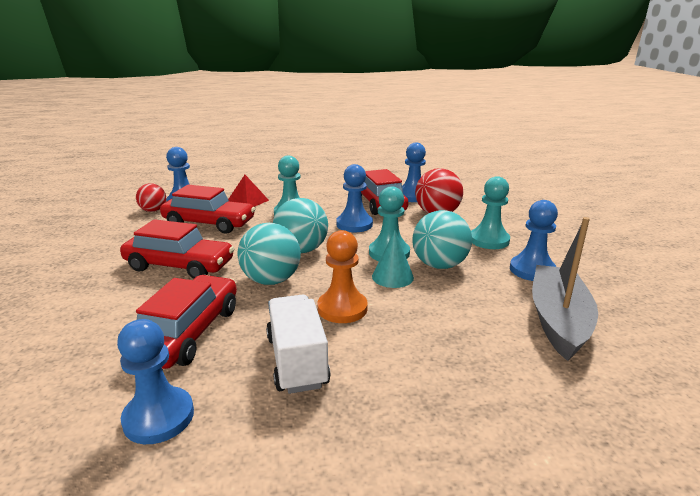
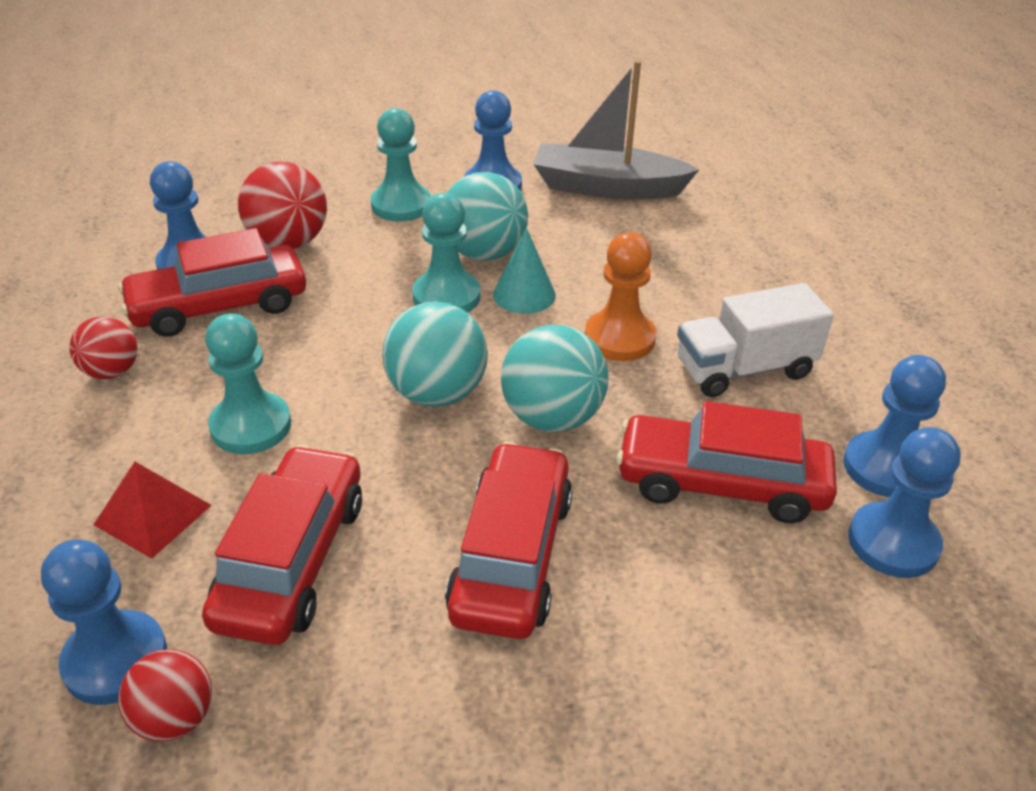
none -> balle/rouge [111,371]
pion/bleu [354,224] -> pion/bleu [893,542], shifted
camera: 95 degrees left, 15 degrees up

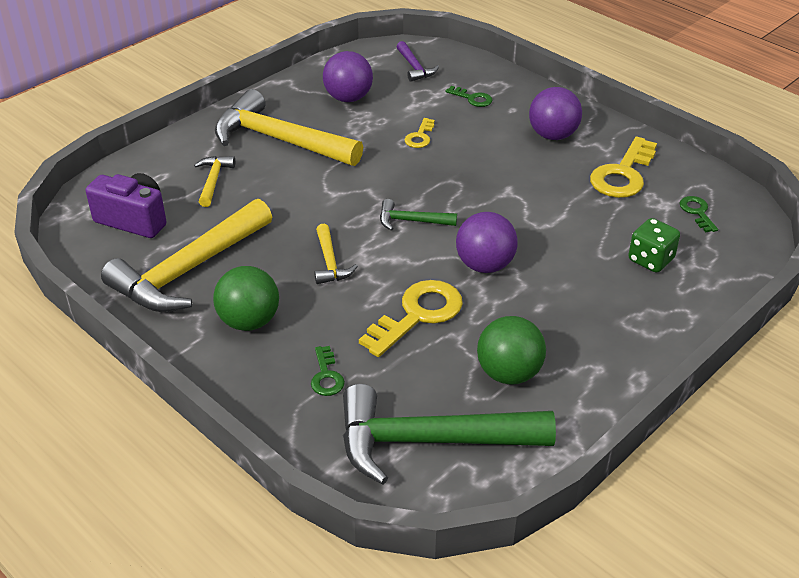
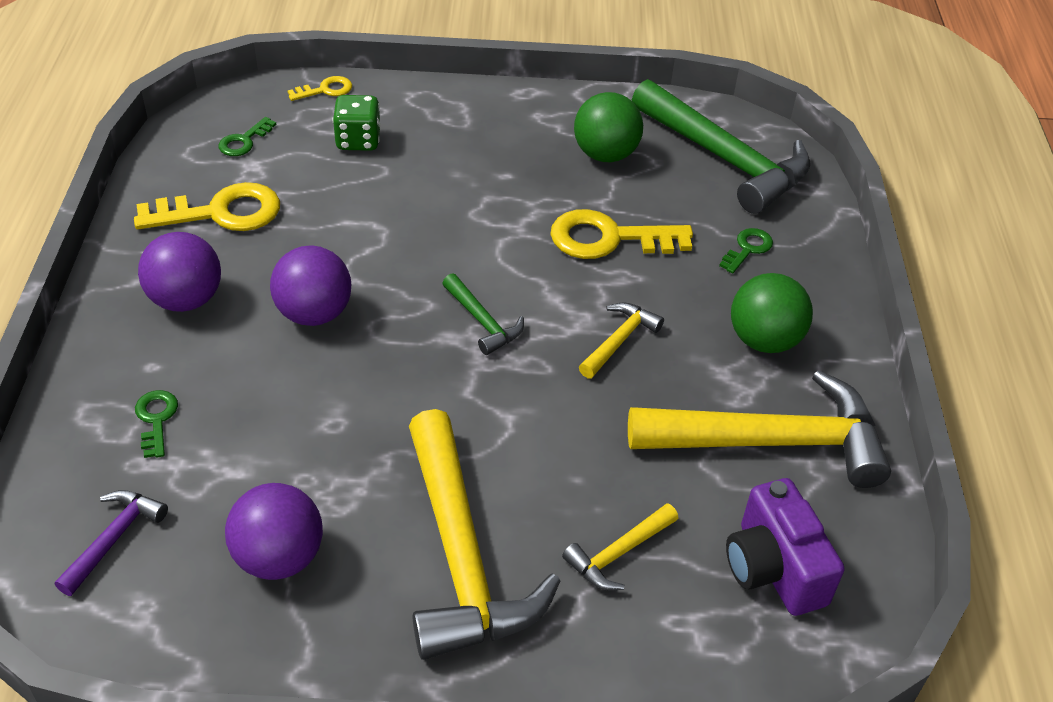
balle/violet [485,265] -> balle/violet [314,313], shifted
clé/jaune [420,137] -> clé/jaune [325,90], shifted
camera: 135 degrees left, 5 degrees up

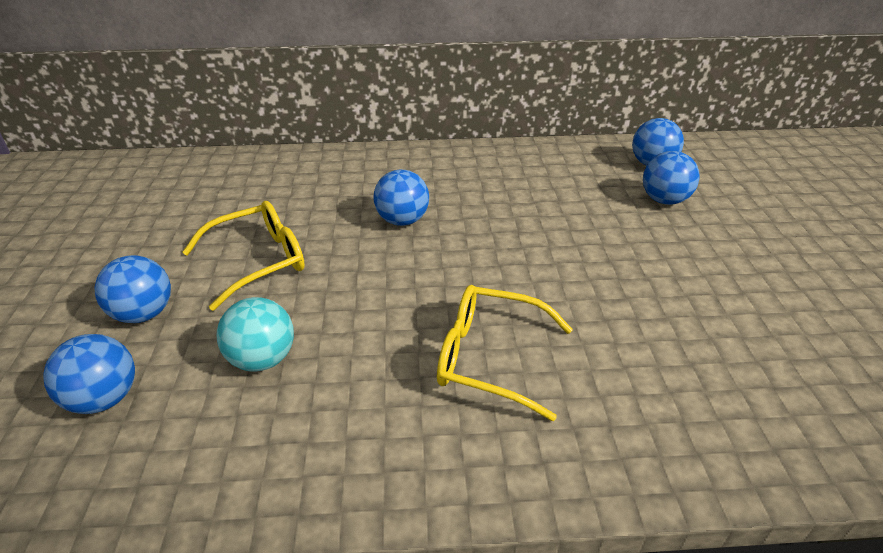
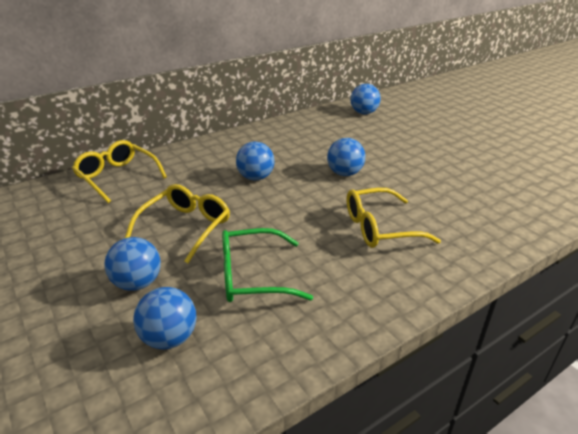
none -> lunettes/jaune [117,177]
balle/turquoise [262,359] -> lunettes/vert [253,276]
balle/bleu [664,200] -> balle/bleu [344,173], shifted
camera: 30 degrees left, 5 degrees down

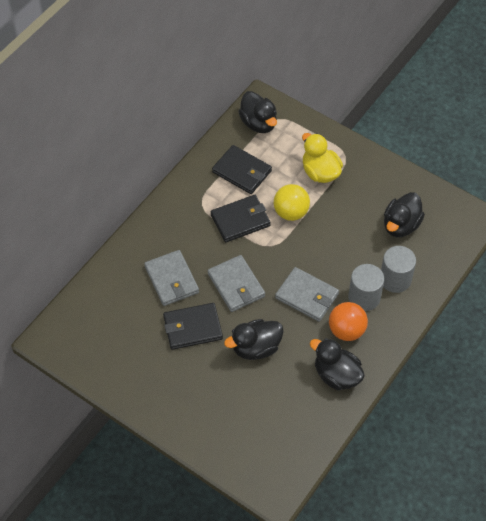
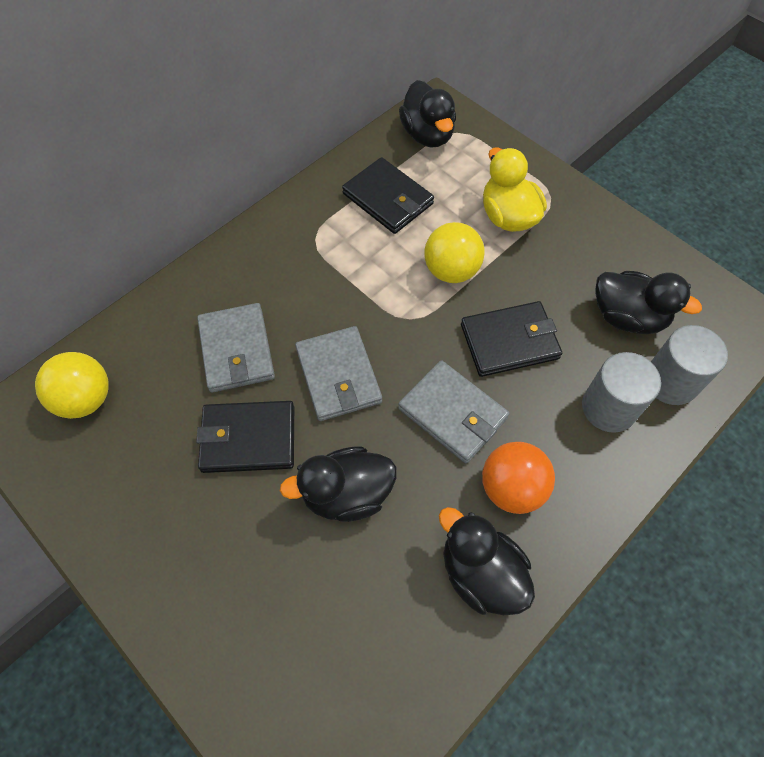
none -> balle/jaune [85,399]
portefeuille/noir [240,220] -> portefeuille/noir [509,341], shifted
canard/noir [401,225] -> canard/noir [627,317], 105 degrees counterclockwise
cylindre/gris [364,297] -> cylindre/gris [670,381], shifted
camera: 10 degrees right, 5 degrees up

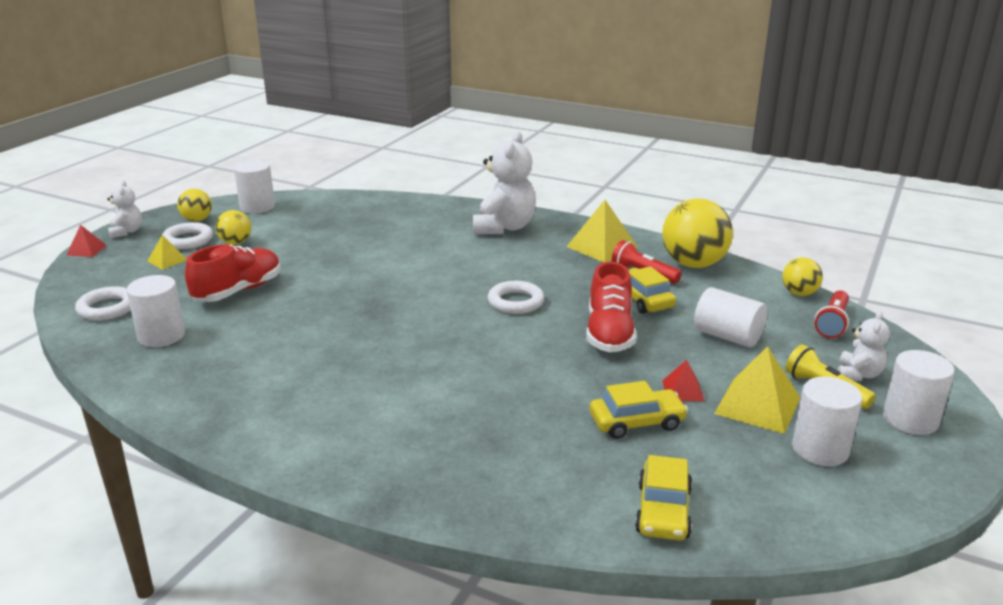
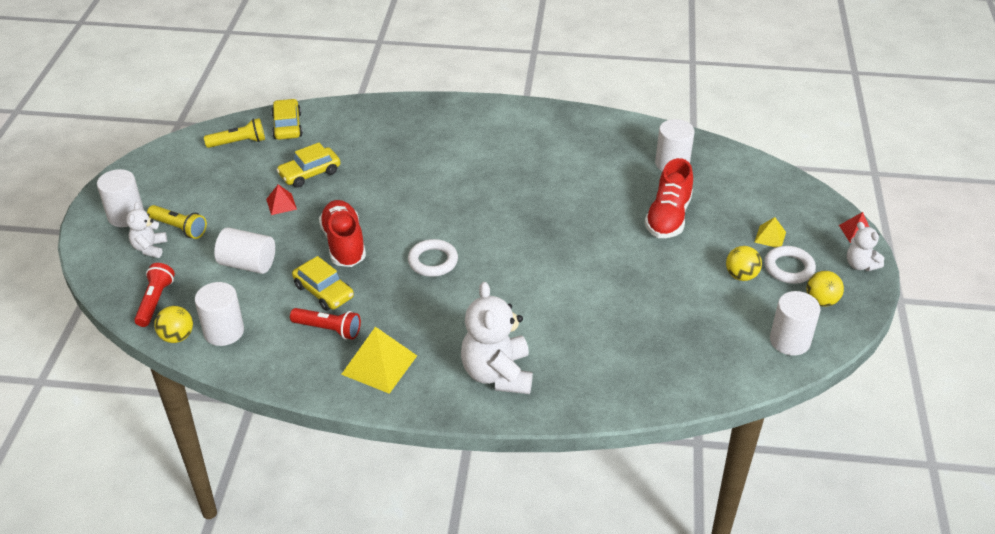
cylindre/blanc [820,449] -> cylindre/blanc [224,331], shifted
none -> lampe de poche/jaune [238,142]
anneau/blanc [107,308] -> none
balle/jaune [693,264] -> none
pyramide/jaune [757,405] -> none
camera: 160 degrees right, 15 degrees up

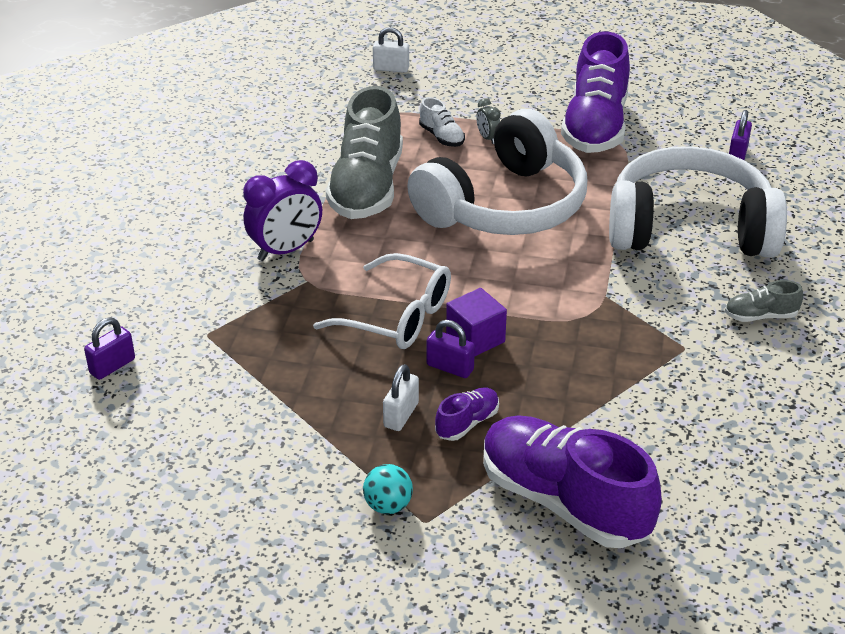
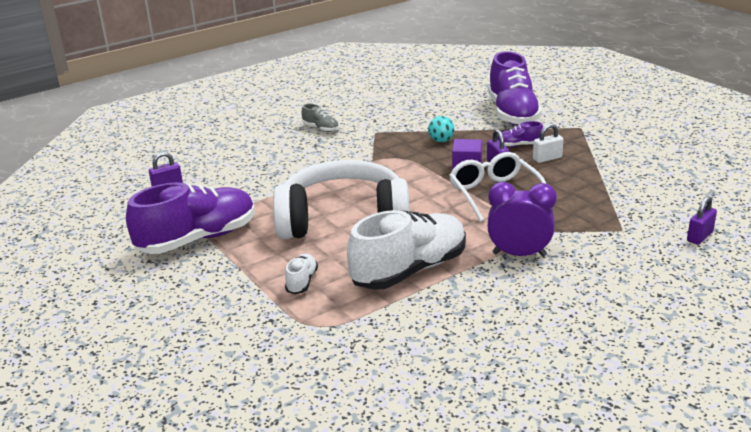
chaussure/gris [367,187] -> chaussure/blanc [409,270]
balle/turquoise [388,505] -> balle/turquoise [441,141], shifted
cadenas/violet [112,366] -> cadenas/violet [699,236], 45 degrees counterclockwise
cadenas/blanc [391,68] -> none
réveil/gris [488,138] -> none
casque audio/blanc [690,229] -> none
camera: 135 degrees left, 10 degrees down

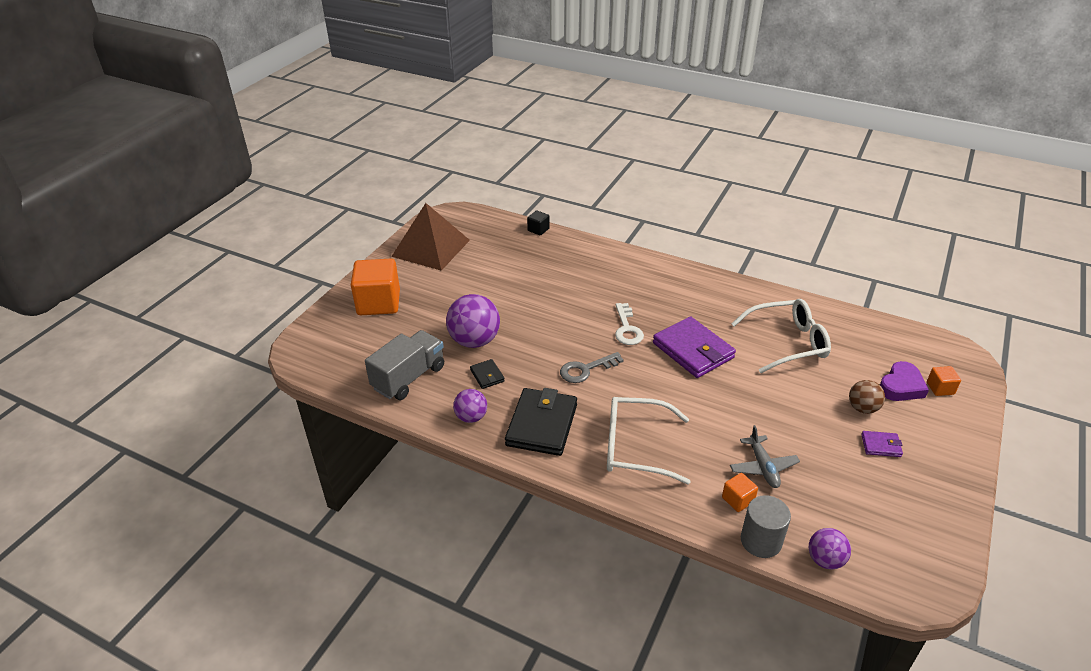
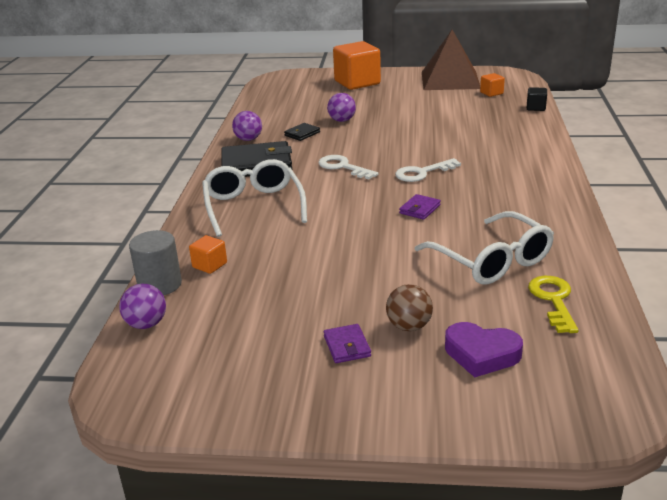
clé/gris [586,370] -> clé/blanc [343,167]
balle/violet [474,341] -> balle/violet [342,120], x0.57
portefeuille/violet [693,350] -> portefeuille/violet [419,209], x0.46
cube/orange [940,388] -> cube/orange [491,93], shifted
none -> clé/jaune [553,300]
camion/gris [409,378] -> none
avion/gris [763,467] -> none
camera: 70 degrees right, 10 degrees down

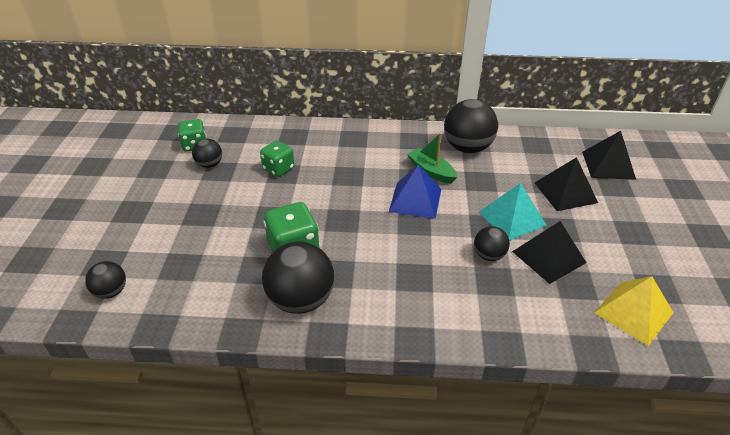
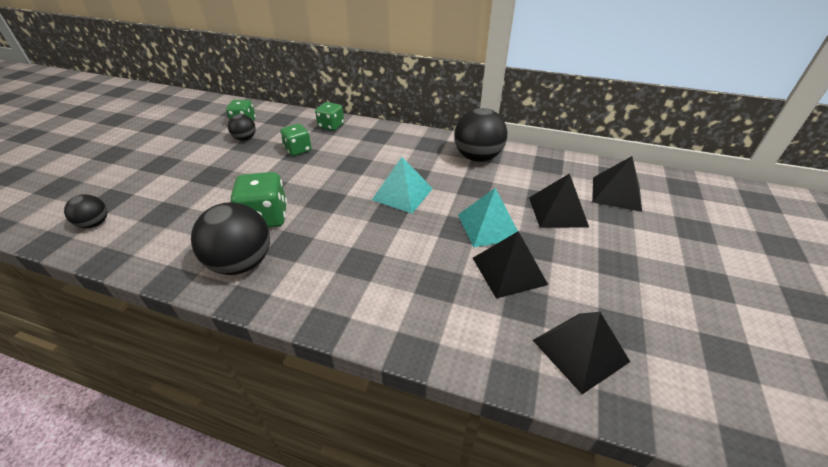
none -> dé/vert [331,126]
pyramide/bleu [415,200] -> pyramide/turquoise [402,194]
pyramide/jaune [633,312] -> pyramide/noir [580,350]
bateau/vert [431,171] -> none
balle/noir [489,255] -> none
camera: 15 degrees right, 0 degrees up

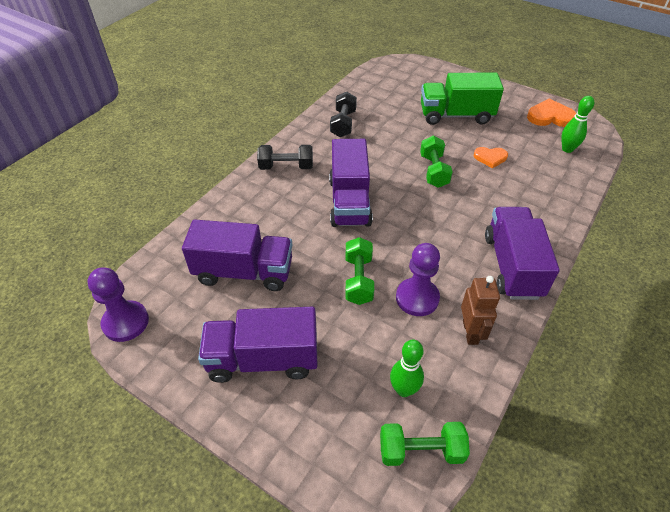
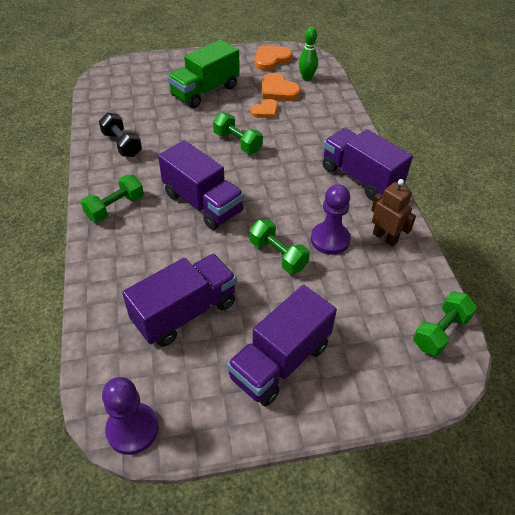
haltère/noir [286,167] -> haltère/vert [115,207]
none -> cœur/orange [278,90]
quille/vert [404,389] -> none
camera: 45 degrees left, 0 degrees up

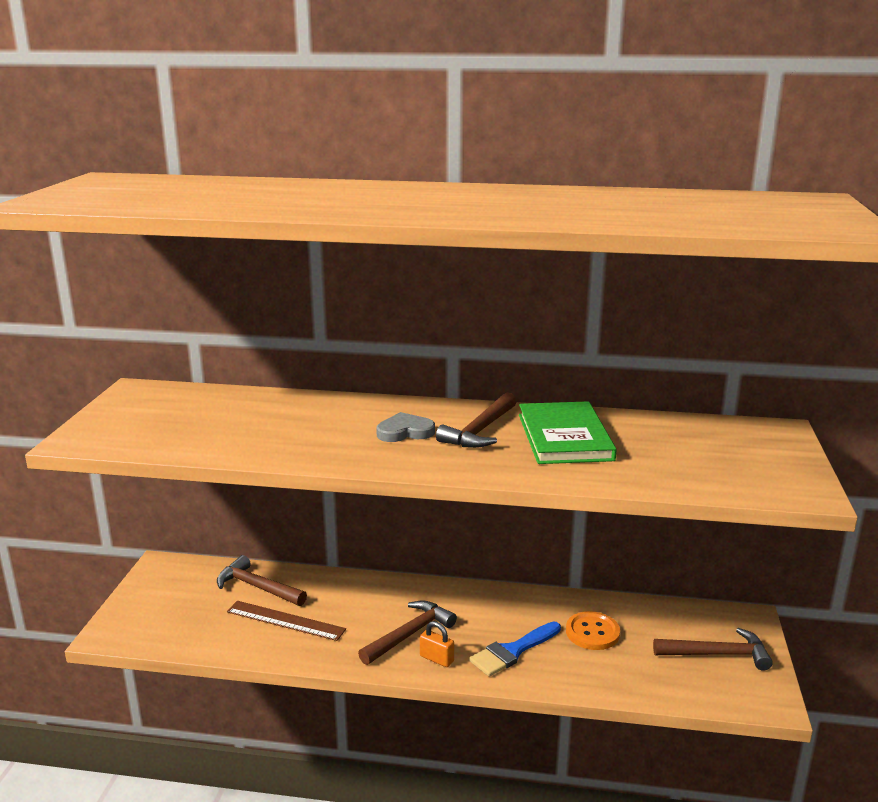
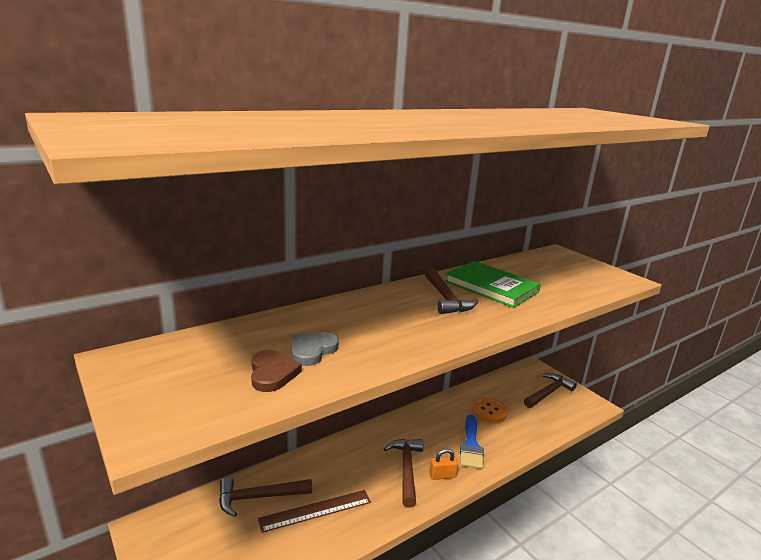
none -> cœur/marron [272,373]
cœur/gris [405,432] -> cœur/gris [312,350], shifted
camera: 45 degrees left, 0 degrees up

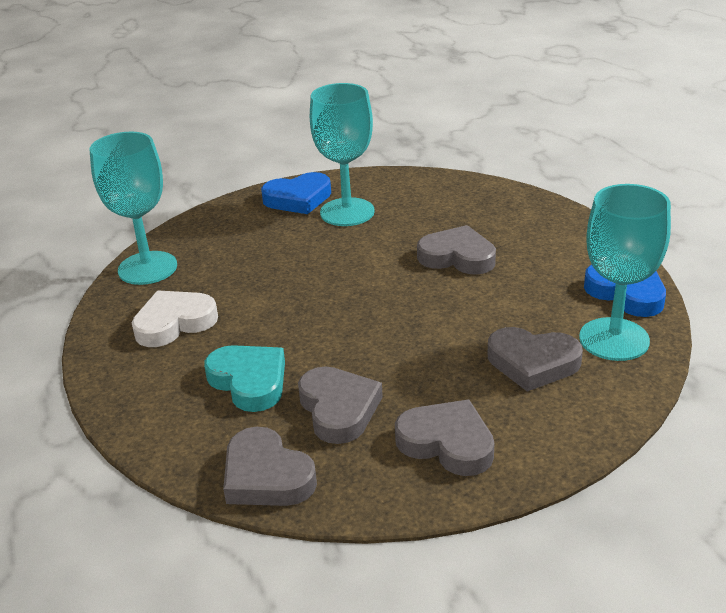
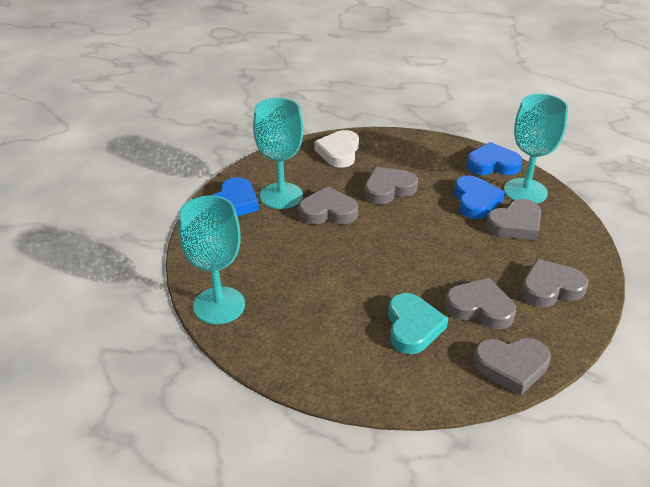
none -> cœur/gris [328,212]
cœur/blanc [174,323] -> cœur/blanc [339,152], shifted
cœur/turquoise [249,381] -> cœur/turquoise [413,327], 90 degrees clockwise
none -> cœur/bleu [475,201]
camera: 50 degrees left, 5 degrees up

